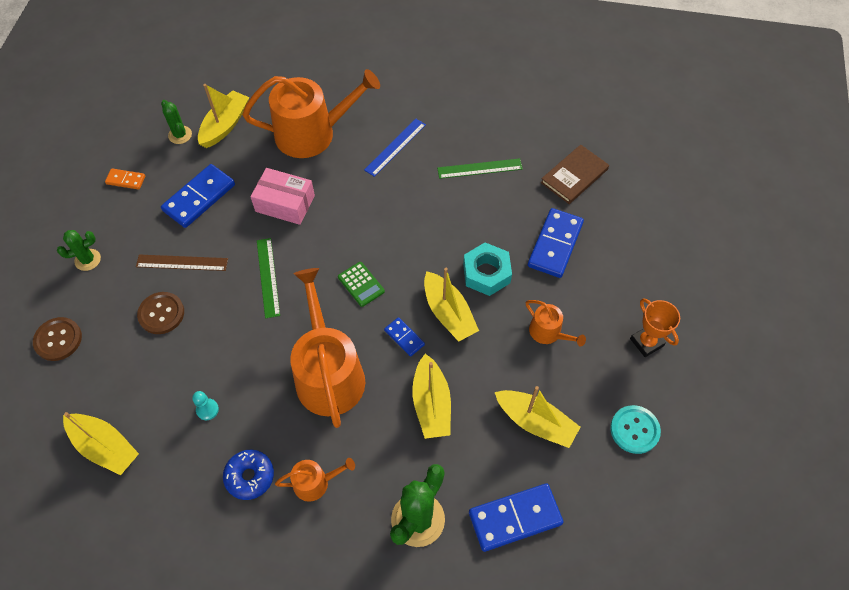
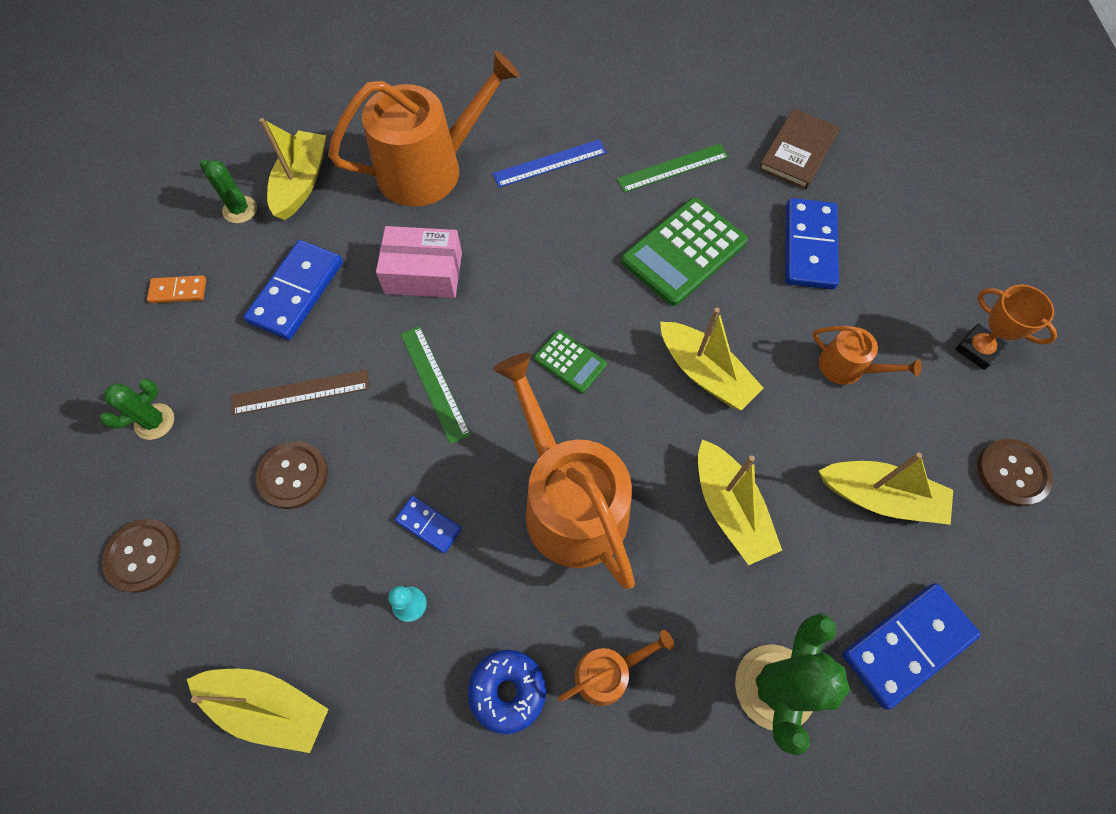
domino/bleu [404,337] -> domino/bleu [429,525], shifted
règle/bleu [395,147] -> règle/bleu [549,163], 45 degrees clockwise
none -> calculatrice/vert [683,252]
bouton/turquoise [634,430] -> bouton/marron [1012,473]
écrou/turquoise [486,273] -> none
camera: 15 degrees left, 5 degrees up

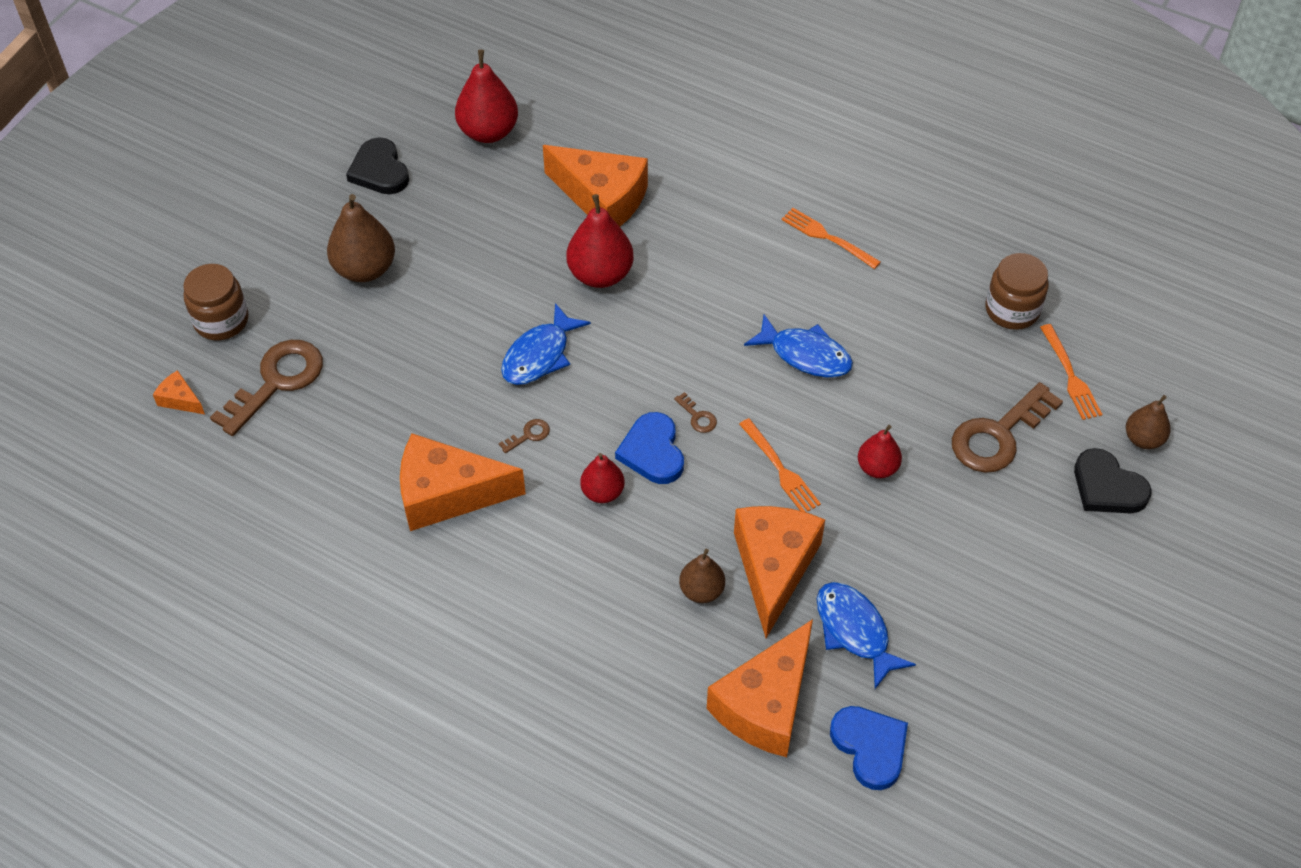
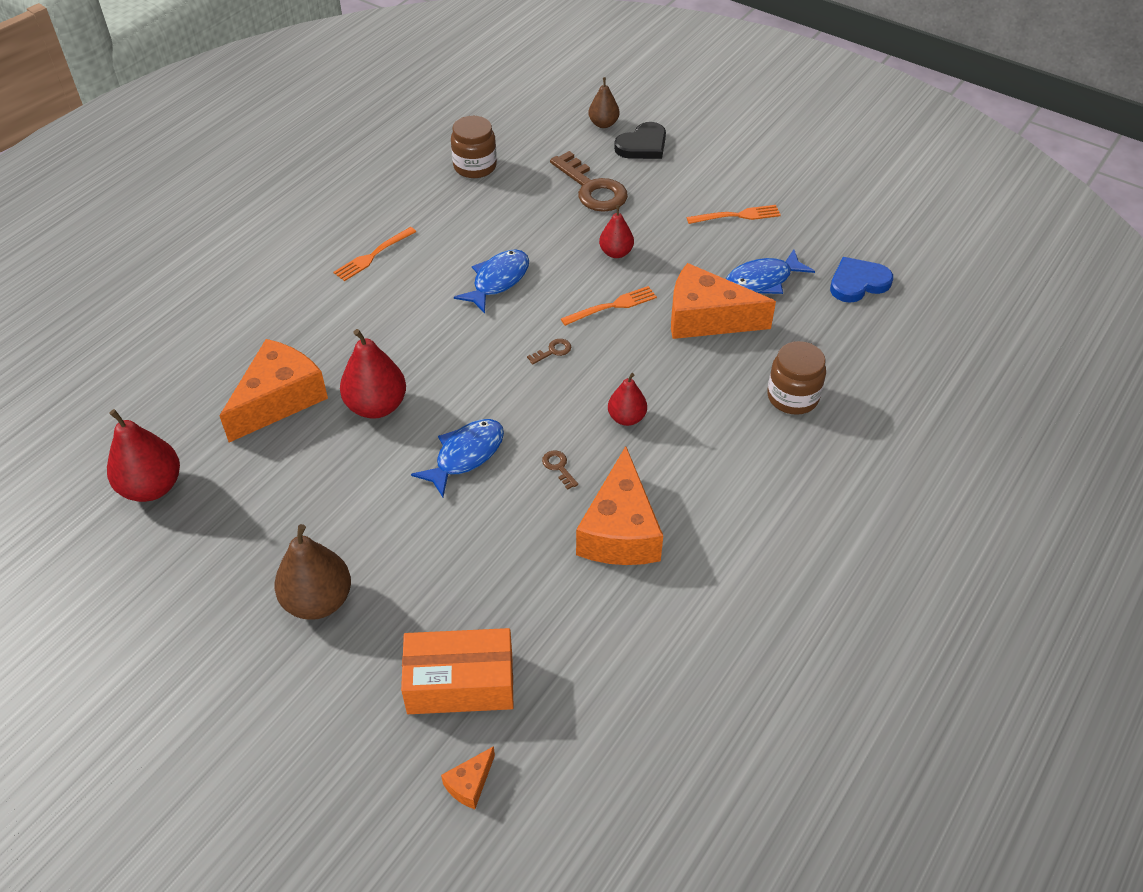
clé/marron [276,382] -> boîte/orange [460,683]
poisson/bleu [539,355] -> poisson/bleu [466,455], 90 degrees counterclockwise
fourchette/orange [1070,376] -> fourchette/orange [737,215], shifted
bocal/marron [221,320] -> bocal/marron [792,397], shifted
cœur/noir [379,170] -> none
cœur/bleu [652,451] -> none
poire/marron [701,591] -> none
fromage/orange [766,704] -> none
camera: 85 degrees left, 5 degrees down

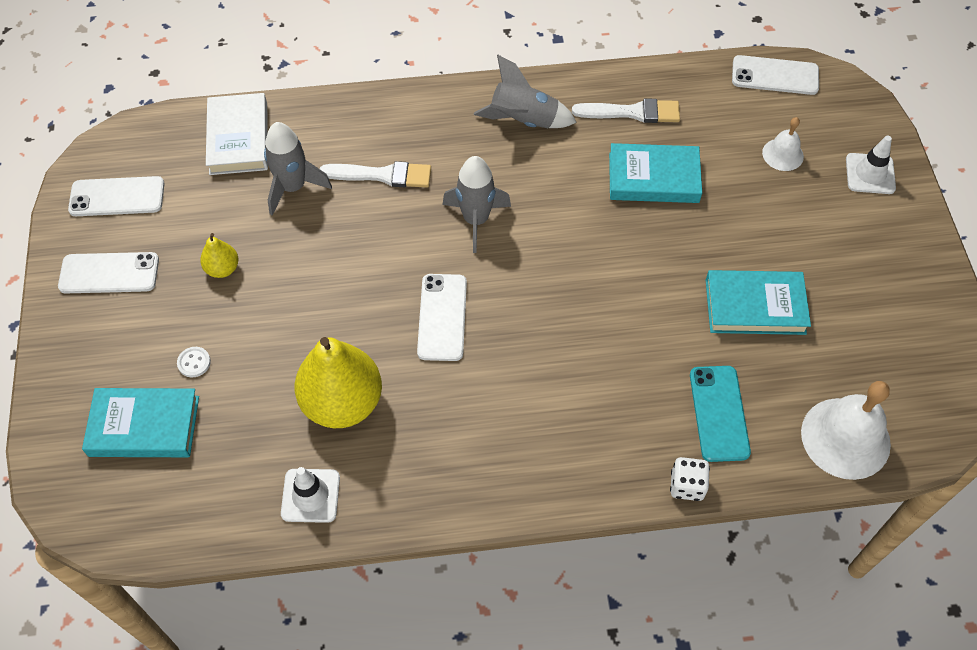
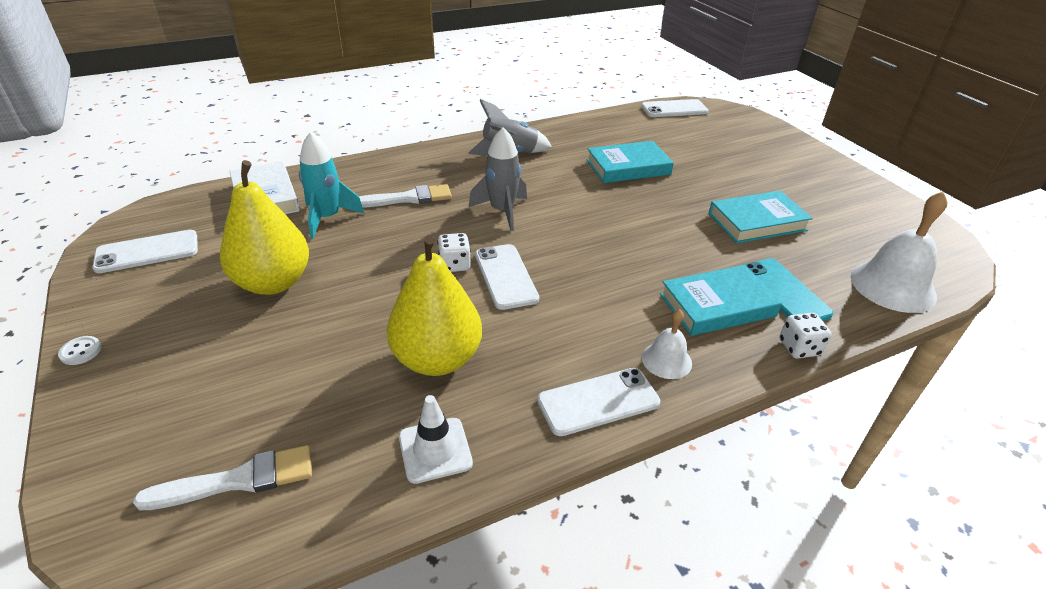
bouton/blanc [194,362] -> bouton/blanc [81,351], shifted
pinceau/blanc [632,112] -> pinceau/blanc [238,480], shifted
poire/jaune [222,269] -> poire/jaune [273,283], x2.13
fusée/gris [293,187] -> fusée/turquoise [328,218]
none -> dé/blanc [454,265]
téléphone/blanc [109,273] -> téléphone/blanc [598,401], shifted
cloche/blanc [783,154] -> cloche/blanc [666,360], shifted
livre/turquoise [144,426] -> livre/turquoise [717,305], shifted
cône de chantier/blanc [870,174] -> none
camera: 20 degrees left, 20 degrees down

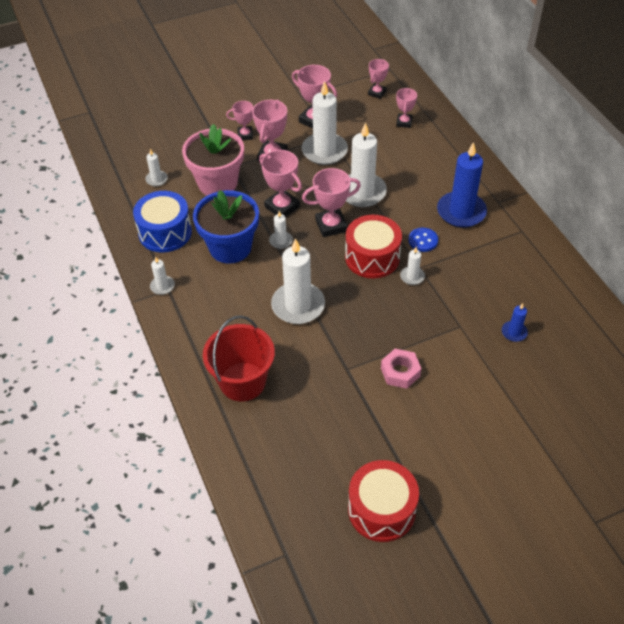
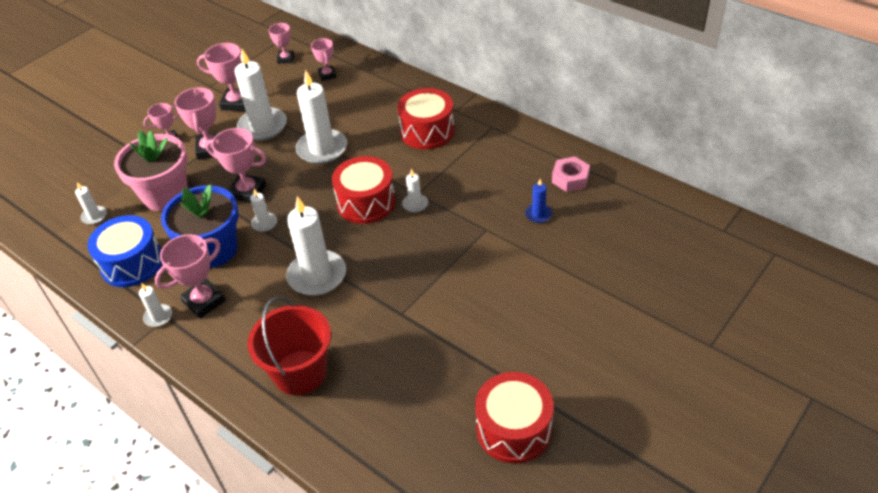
trophée/rose [331,225] -> trophée/rose [204,301], shifted
bougie/bleu [461,212] -> tambour/rouge [427,131]
écrou/rose [400,372] -> écrou/rose [570,179], shifted
bouton/bleu [423,240] -> none
camera: 25 degrees left, 5 degrees down

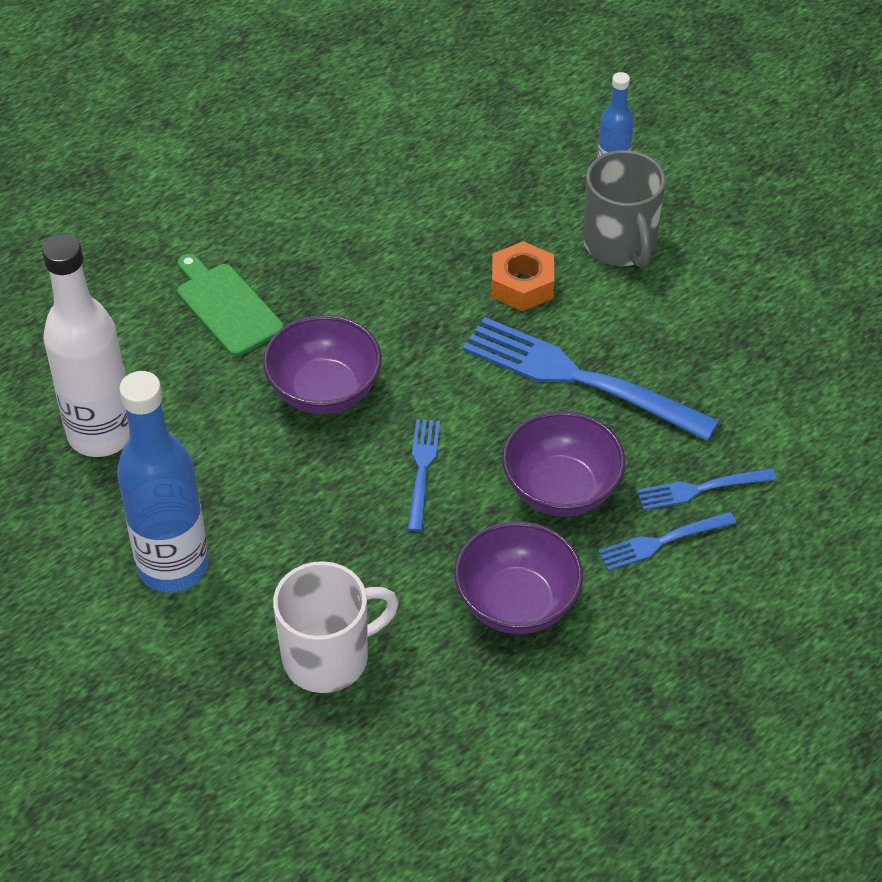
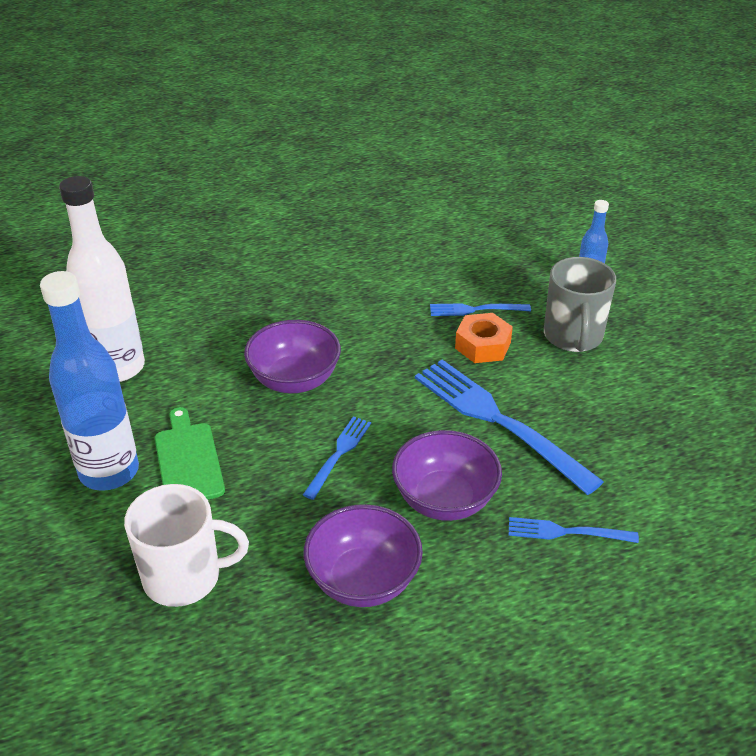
planche à découper/vert [226,307] -> planche à découper/vert [188,460], shifted
fourchette/bleu [661,542] -> fourchette/bleu [475,310], shifted
camera: 20 degrees right, 10 degrees down

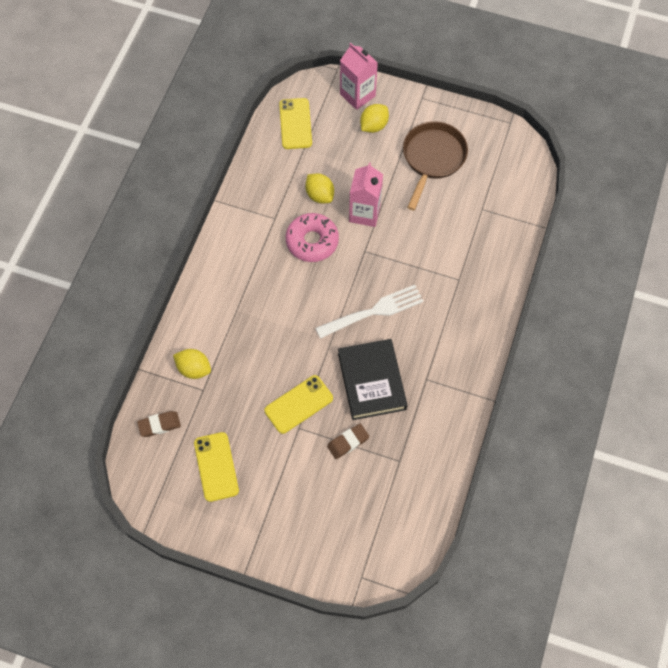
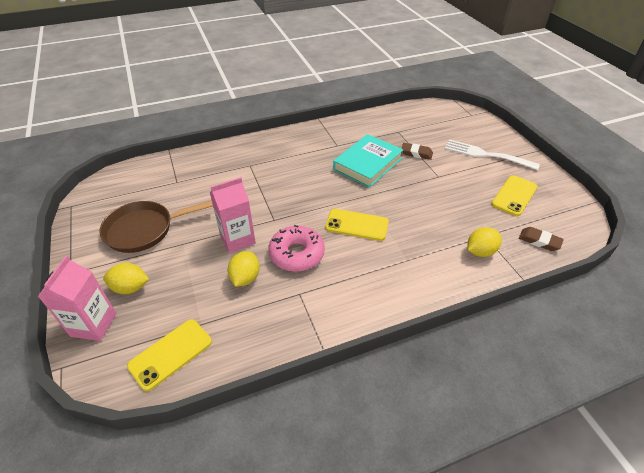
téléphone/jaune [299,404] -> téléphone/jaune [356,225], shifted
livre/noir [372,381] -> livre/turquoise [367,164]
fourchette/blanc [374,311] -> fourchette/blanc [486,155], shifted
citron/jaune [194,369] -> citron/jaune [480,251], 75 degrees clockwise
camera: 130 degrees left, 20 degrees down

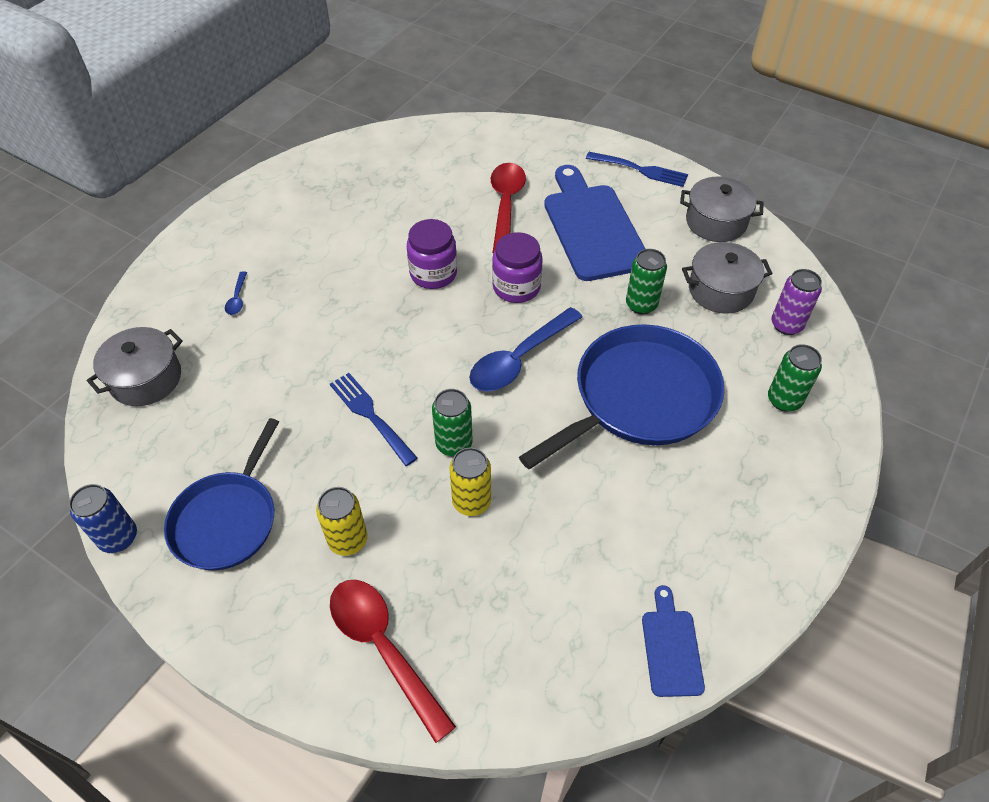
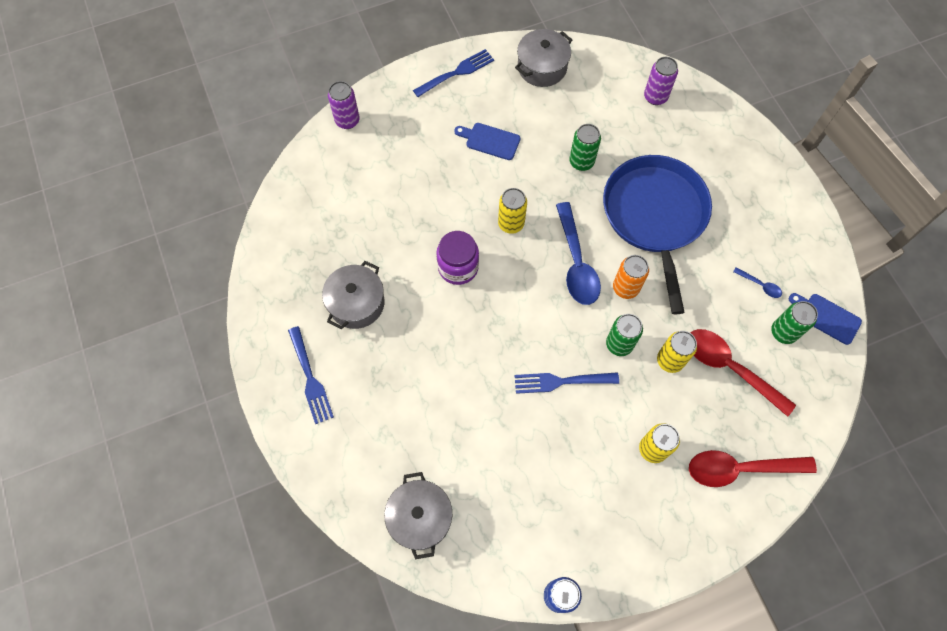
none -> fourchette/bleu [310,378]
marmite/gris [720,290] -> marmite/gris [356,303], shifted
none -> canette/violet [347,120]
planche à découper/bleu [592,227] -> planche à découper/bleu [490,140], x0.48
bocal/violet [516,287] -> canette/jaune [511,223]
none -> canette/orange [625,288]
cuillère/rouge [506,205] -> cuillère/rouge [730,368], shifted
cuillère/bleu [237,298] -> cuillère/bleu [760,285], shifted
canette/vert [784,400] -> canette/vert [783,332], shifted
poêle/bleu [227,519] -> none
camera: 55 degrees left, 15 degrees up

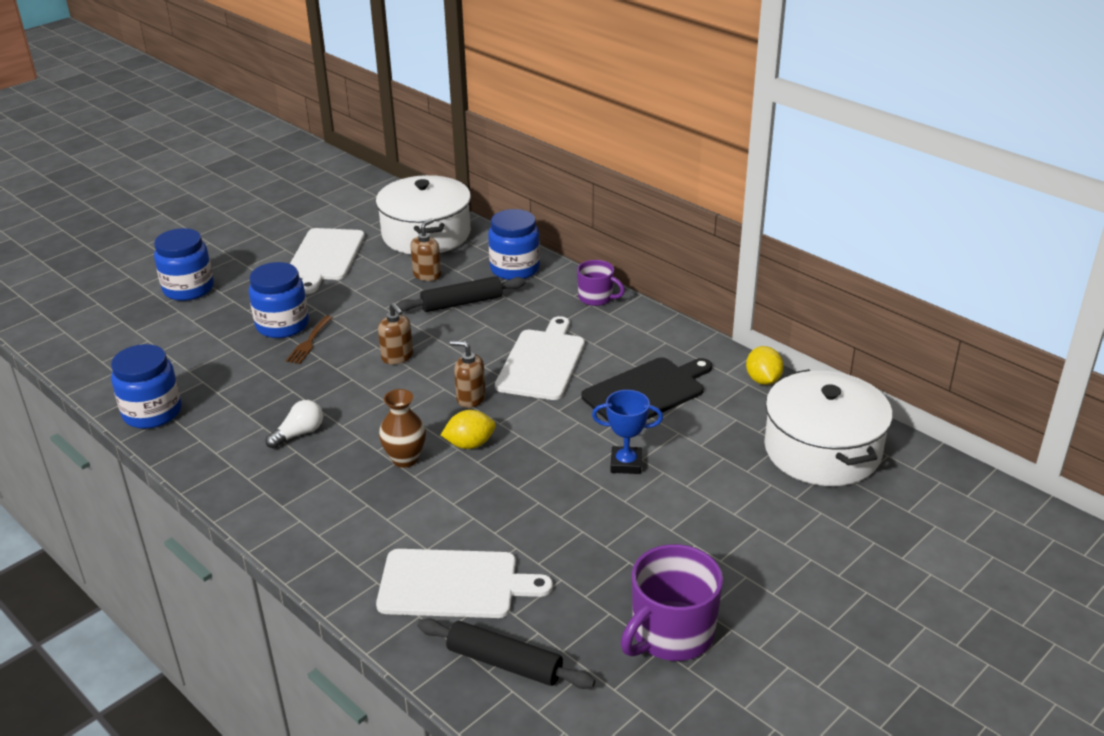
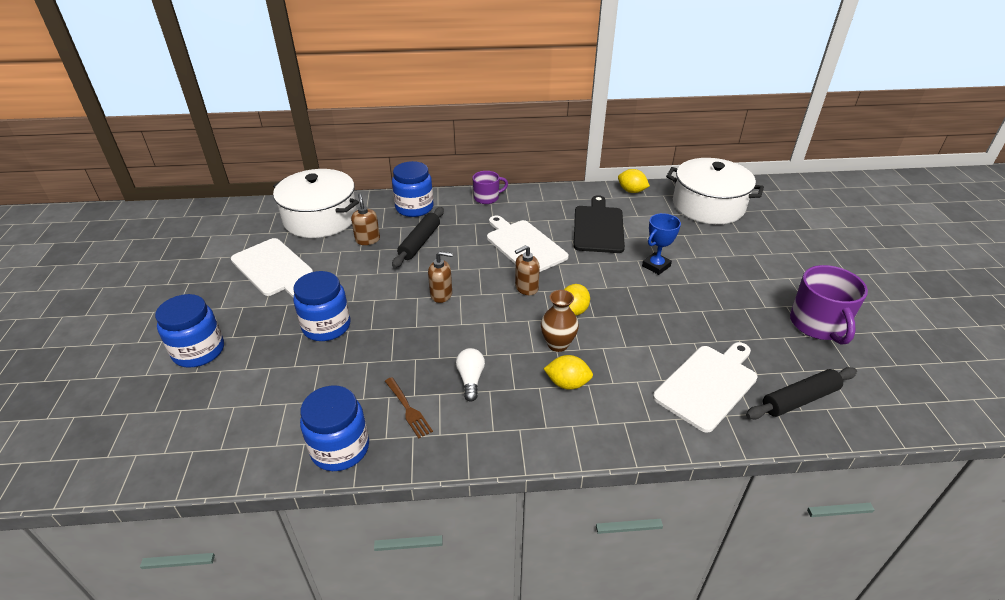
fourchette/marron [309,342] -> fourchette/marron [408,409], shifted
none -> citron/jaune [567,383]
camera: 50 degrees left, 5 degrees up

